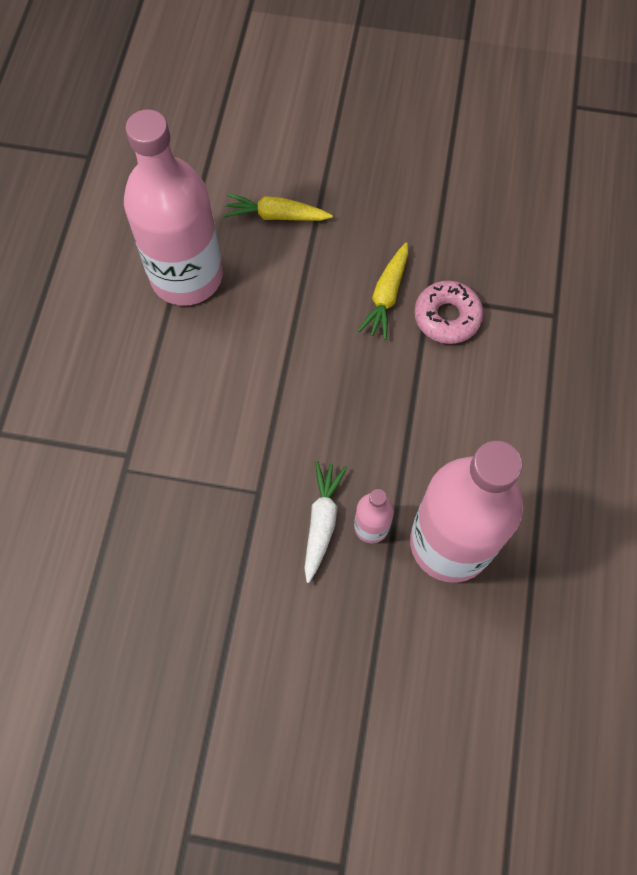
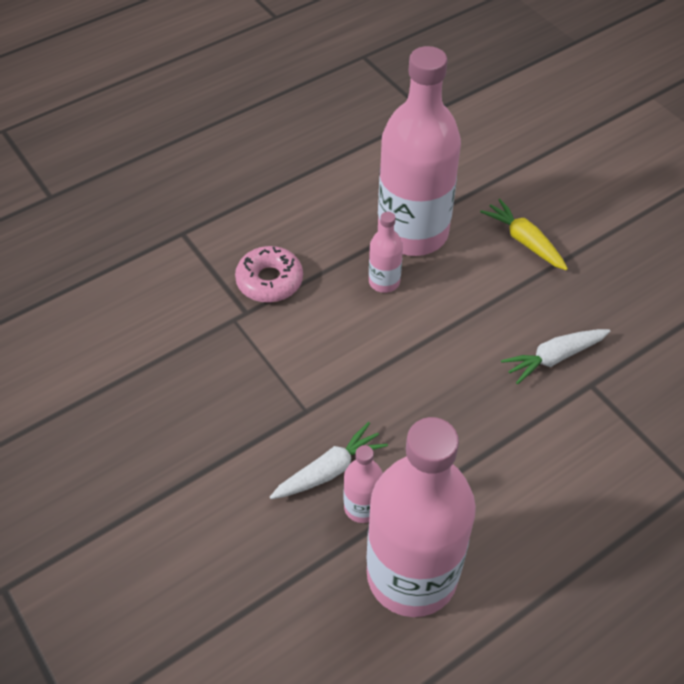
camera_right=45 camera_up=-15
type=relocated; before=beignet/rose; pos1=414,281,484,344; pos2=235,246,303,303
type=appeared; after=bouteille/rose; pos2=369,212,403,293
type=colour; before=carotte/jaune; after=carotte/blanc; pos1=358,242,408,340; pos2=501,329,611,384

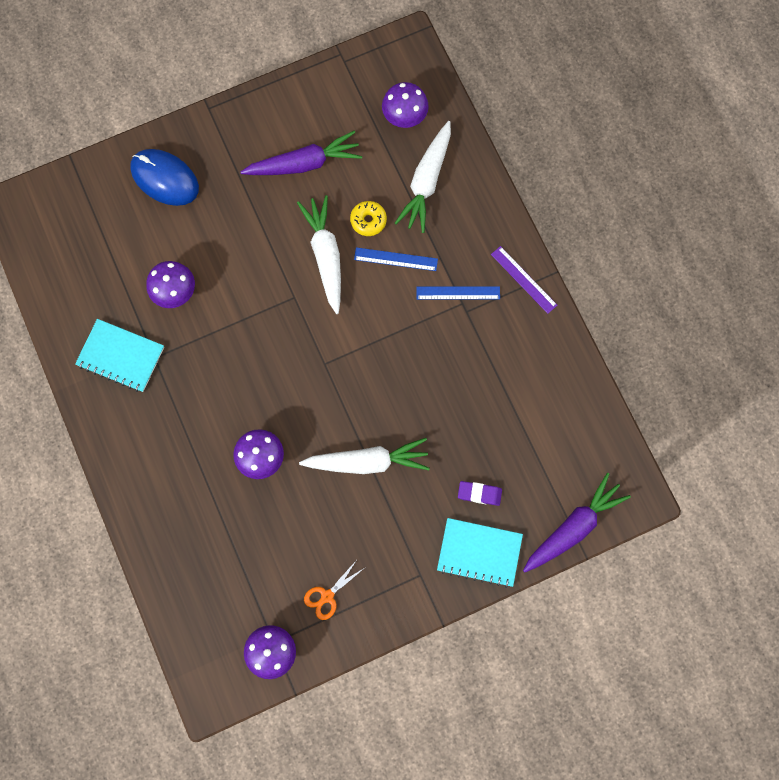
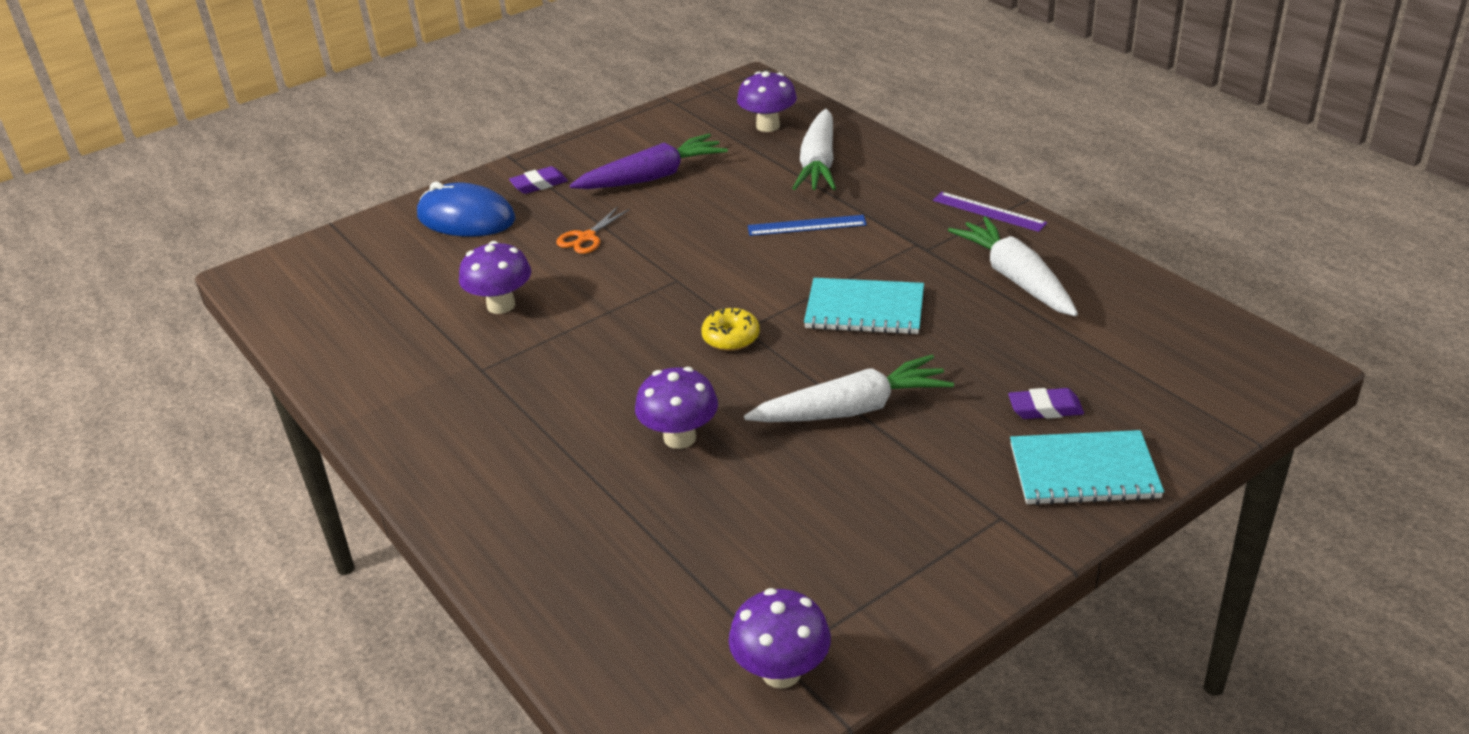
camera_right=-10 camera_up=-40
type=appeared; after=gomme/violet; pos2=509,166,568,194
type=relocated; before=ciseaux/orange; pos1=304,561,363,620; pos2=556,206,630,254
type=relocated; before=beignet/jaune; pos1=350,201,387,236; pos2=701,308,760,351
type=relocated; before=carnet/turquoise; pos1=75,319,164,392; pos2=804,278,924,334
type=relocated; before=carotte/blanc; pos1=297,195,341,314; pos2=948,216,1078,316
type=missing; before=règle/bleu; pos1=416,286,500,300
type=missing; before=carotte/violet; pos1=523,473,631,572

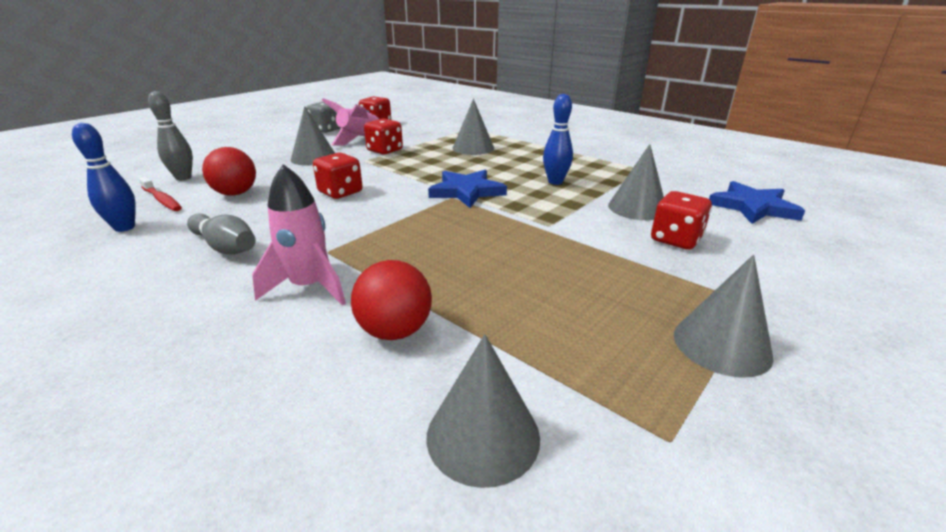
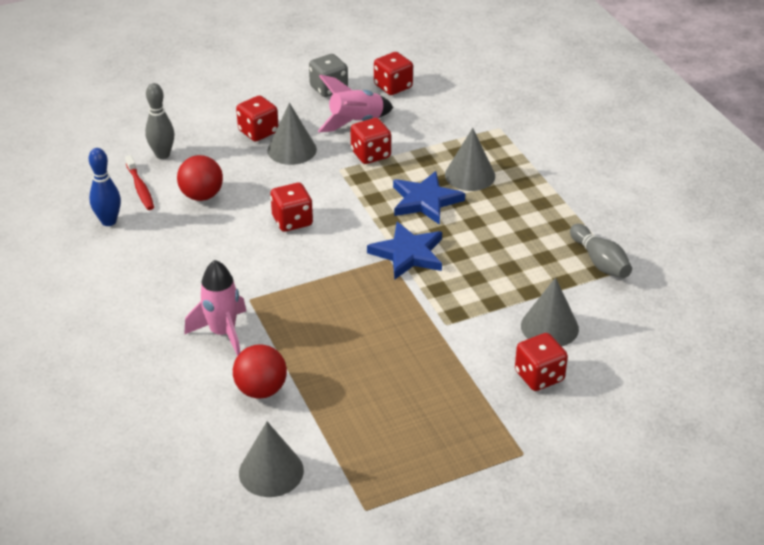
camera_right=25 camera_up=10
type=appeared; after=dé/rouge; pos2=236,95,279,142
type=relocated; before=étoile/bleu; pos1=709,181,805,224; pos2=393,171,465,225
type=relocated; before=quille/gris; pos1=187,214,256,255; pos2=570,224,632,278
type=missing; before=quille/bleu; pos1=543,94,573,185
type=missing; before=cône/gris; pos1=674,255,774,378

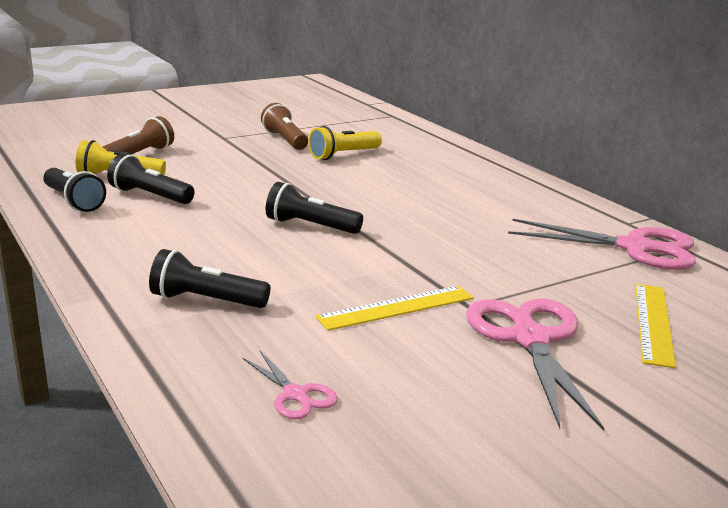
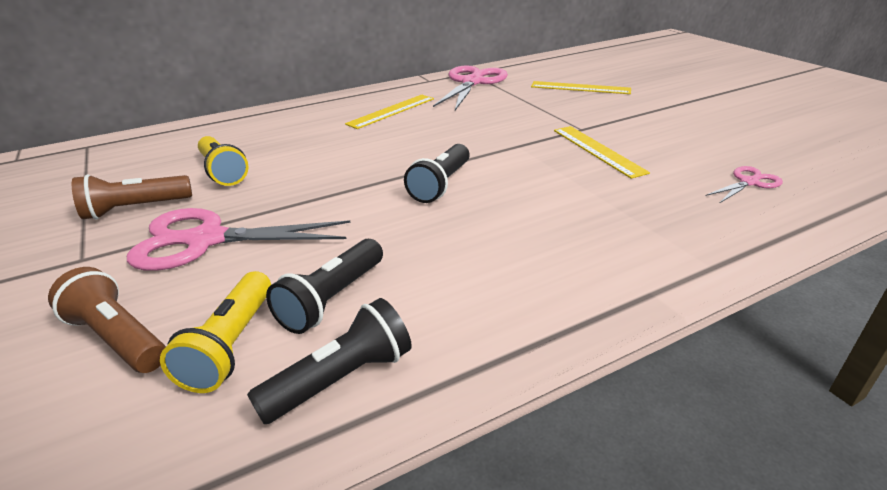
camera_right=-85 camera_up=10
type=relocated; before=ciseaux/rose; pos1=466,299,605,431; pos2=127,208,350,270
type=appeared; after=règle/jaune; pos2=345,95,434,129
type=missing; before=lampe de poche/noir; pos1=149,249,270,308

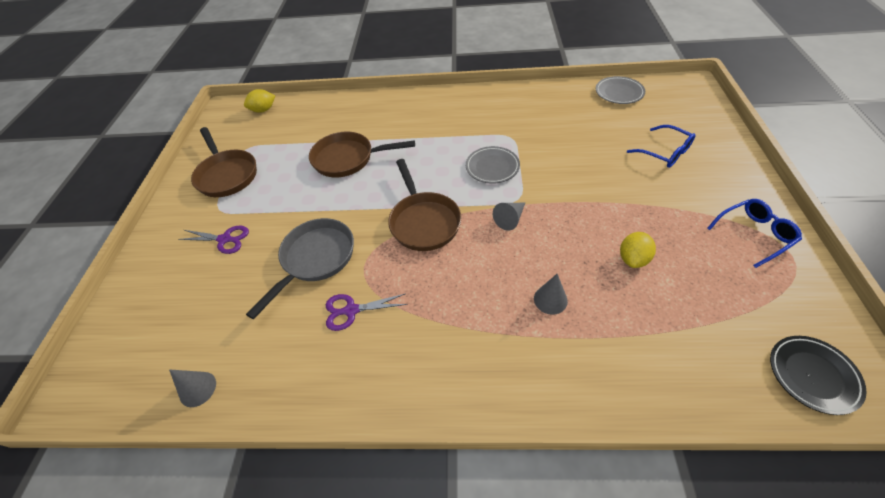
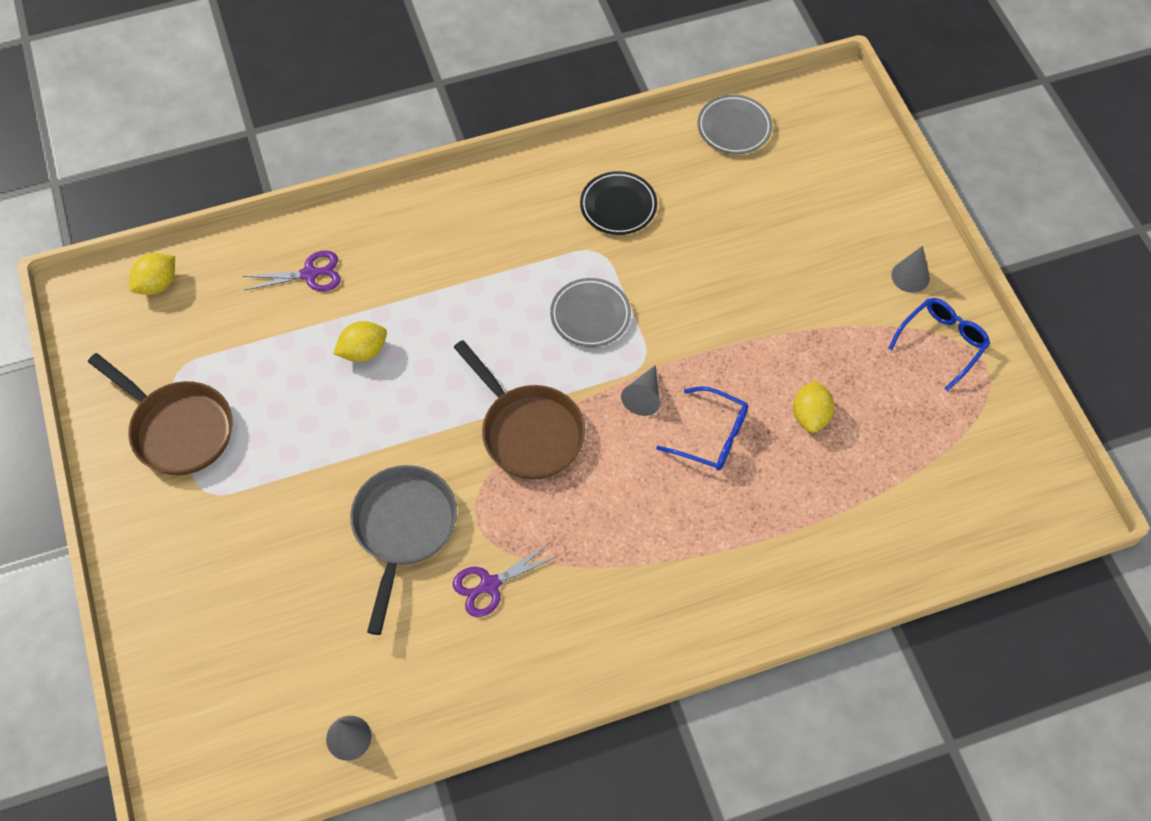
camera_right=-25 camera_up=10
type=relocated; before=ciseaux/violet; pos1=178,225,249,254; pos2=243,251,341,291
type=exchanged; before=poêle/marron; after=citron/jaune; pos1=309,132,415,177; pos2=333,321,387,362
type=relocated; before=assiette/noir; pos1=770,336,867,415; pos2=580,171,657,235
type=relocated; before=lunettes/bleu; pos1=627,125,696,168; pos2=656,386,748,471
type=relocated; before=cône/gris; pos1=534,274,568,315; pos2=891,246,930,293

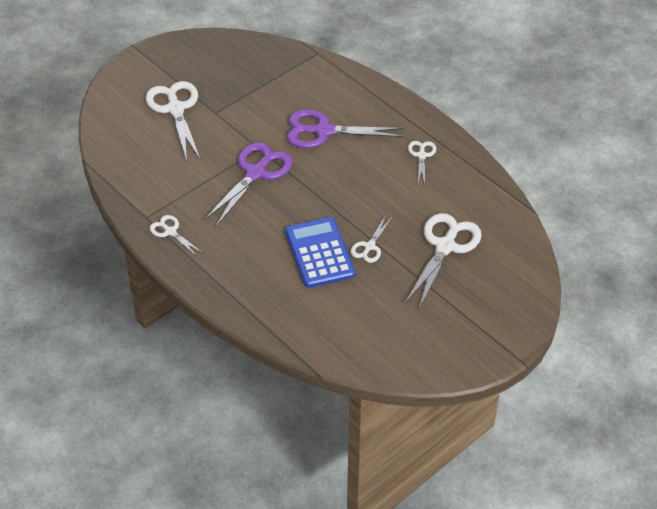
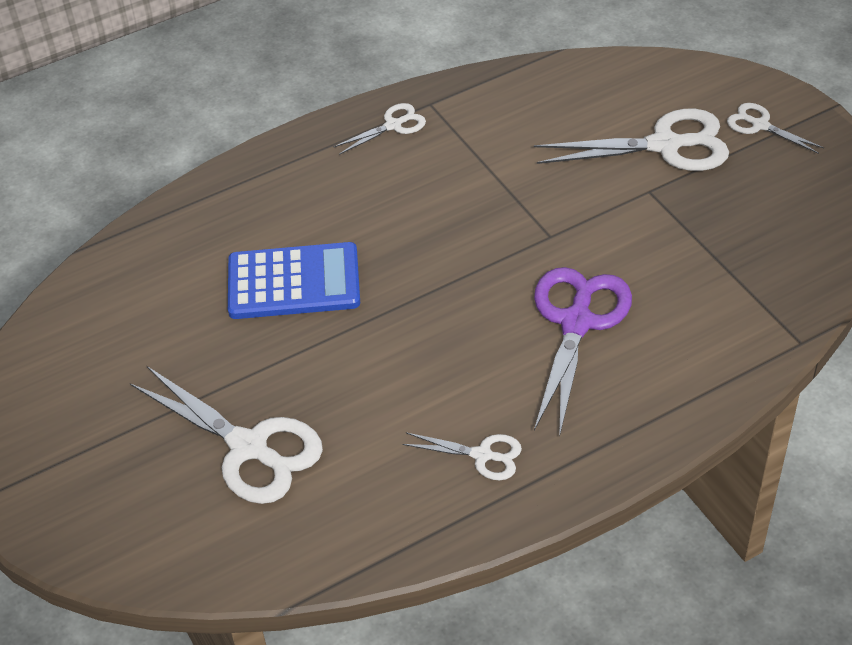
camera_right=105 camera_up=0
type=relocated; before=ciseaux/blanc; pos1=351,215,392,263; pos2=727,103,824,154
type=missing; before=ciseaux/violet; pos1=204,142,293,226

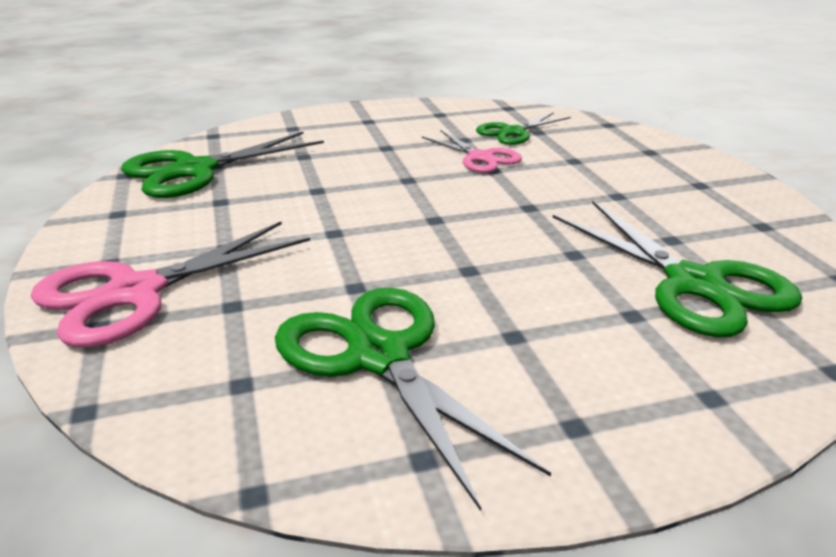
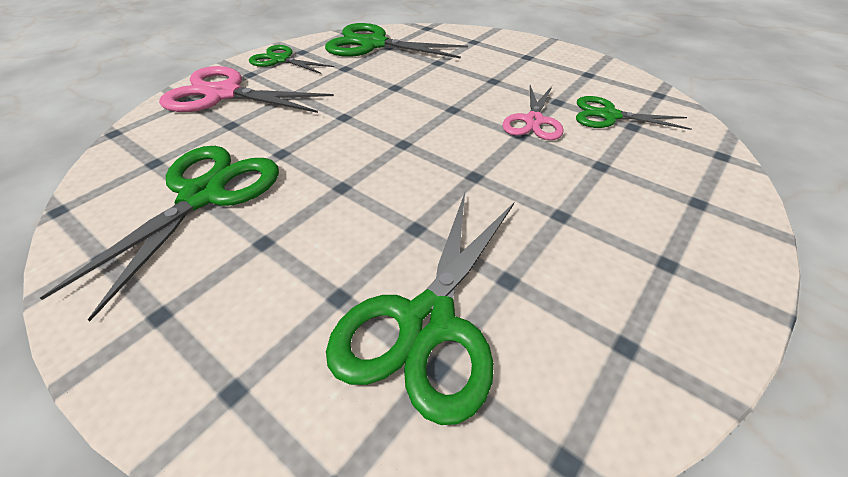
camera_right=55 camera_up=15
type=appeared; after=ciseaux/vert; pos2=249,45,334,74

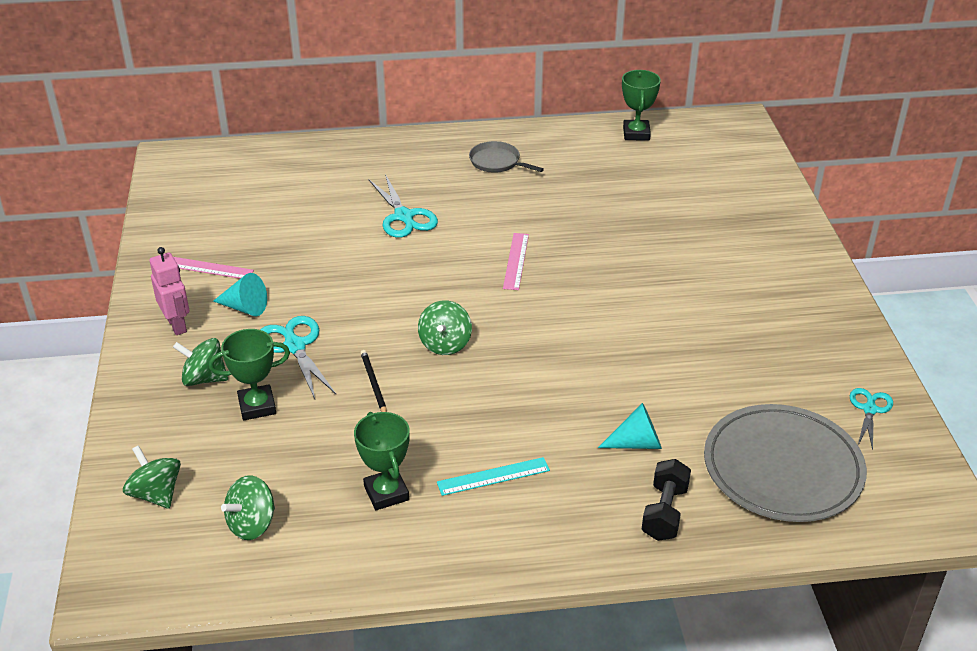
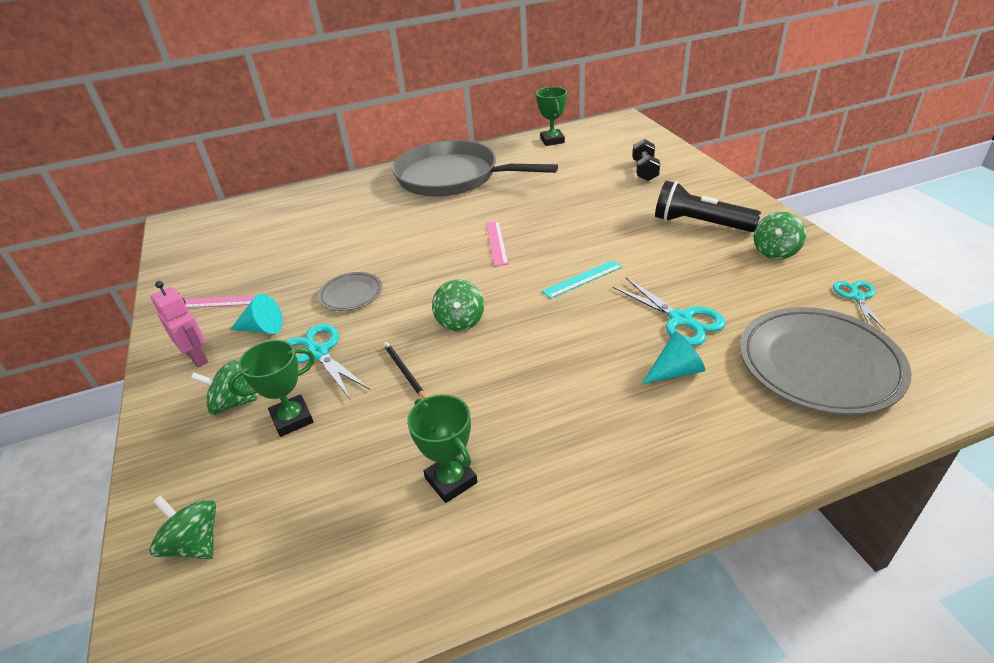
camera_right=-10 camera_up=0
type=appeared; after=assiette/gris; pos2=318,272,382,311
type=size; before=poêle/gris; pos1=469,141,544,173; pos2=392,140,558,197; scale=2.49
type=relocated; before=règle/turquoise; pos1=437,457,550,496; pos2=542,260,622,299
type=relocated; before=ciseaux/turquoise; pos1=369,174,438,238; pos2=612,278,726,346
type=relocated; before=haltère/noir; pos1=642,459,691,541; pos2=632,139,660,181
type=appeared; after=lampe de poche/noir; pos2=655,181,761,232
type=relocated; before=toupie/vert; pos1=221,475,275,540; pos2=754,212,806,260

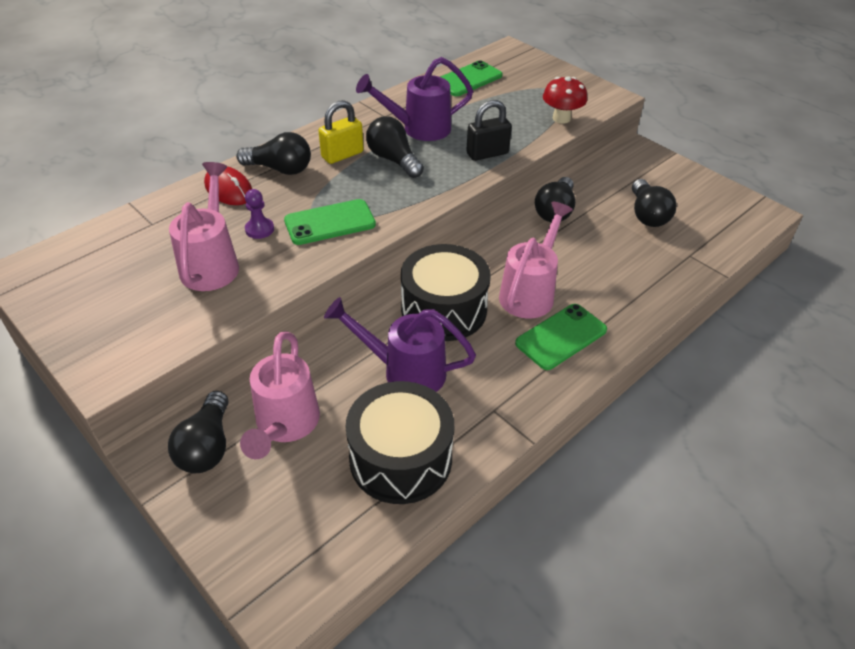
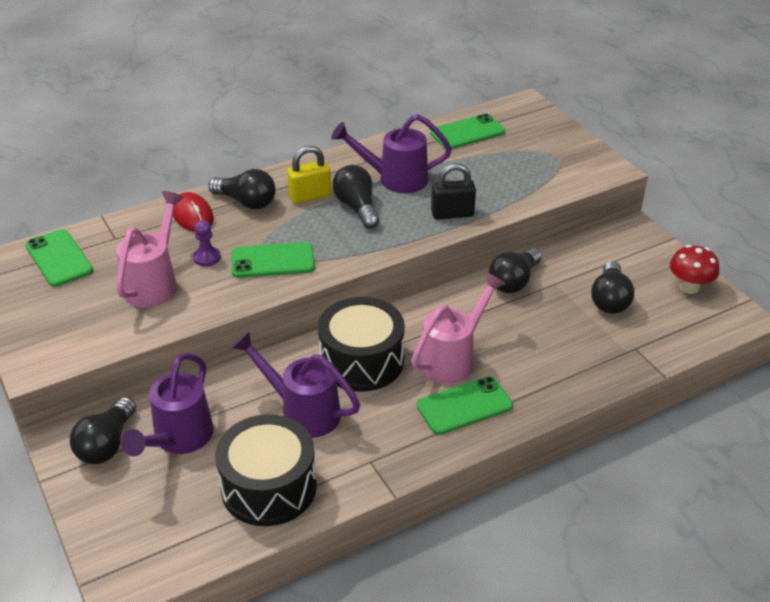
camera_right=15 camera_up=-5
type=appeared; after=téléphone/vert; pos2=25,229,93,287
type=colour; before=arrosoir/rose; after=arrosoir/violet; pos1=240,332,320,459; pos2=121,353,214,456
type=relocated; before=champignon/rouge; pos1=543,76,587,124; pos2=670,245,719,294

